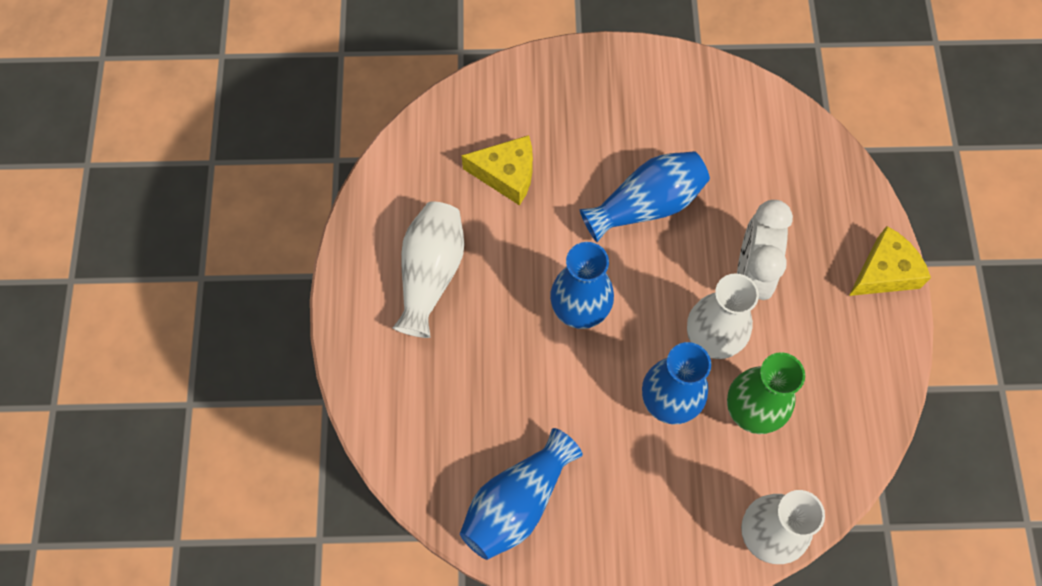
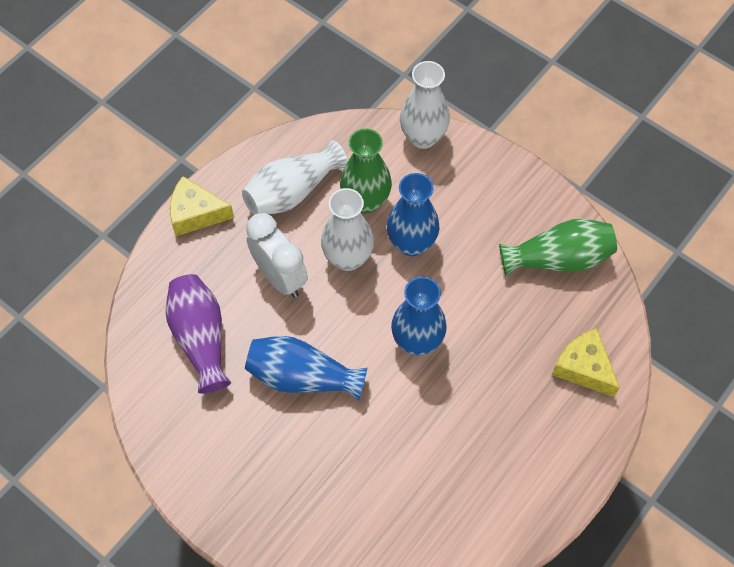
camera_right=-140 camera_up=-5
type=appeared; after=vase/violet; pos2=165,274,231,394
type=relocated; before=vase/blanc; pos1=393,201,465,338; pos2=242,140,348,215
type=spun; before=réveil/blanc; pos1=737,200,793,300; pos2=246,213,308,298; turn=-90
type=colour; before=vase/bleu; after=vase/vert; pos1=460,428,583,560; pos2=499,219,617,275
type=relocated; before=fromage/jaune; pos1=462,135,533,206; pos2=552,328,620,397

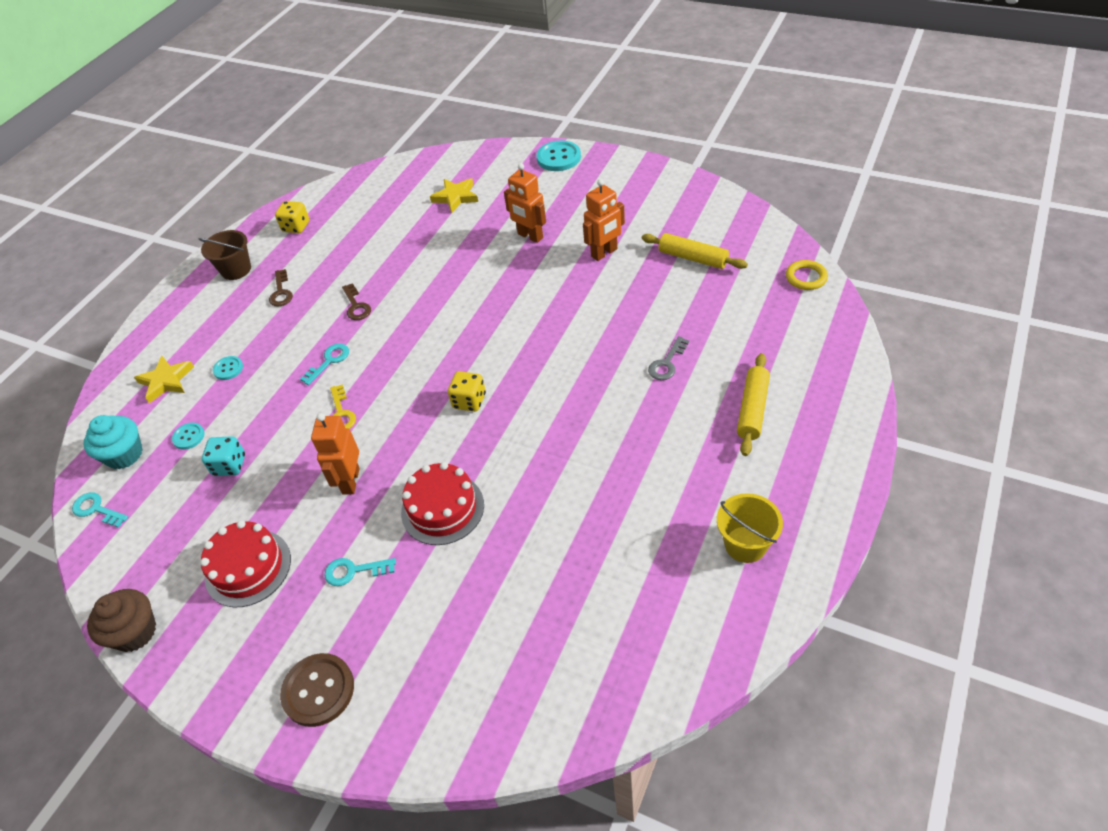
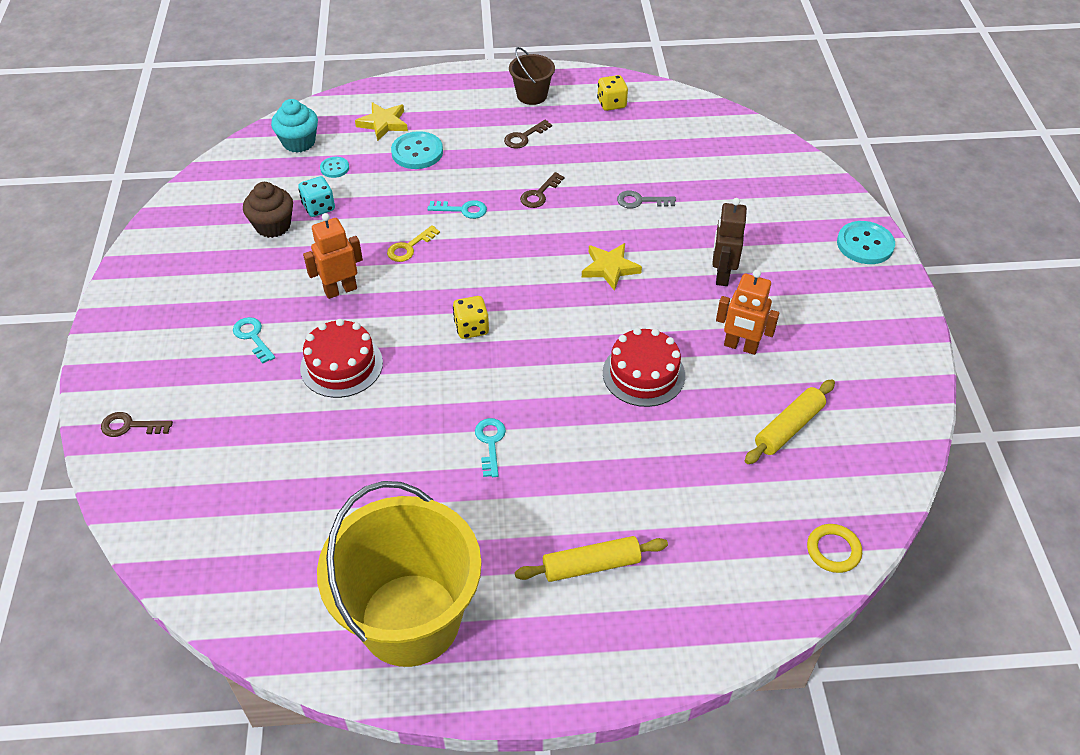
camera_right=55 camera_up=0
type=appeared; after=clé/marron; pos2=101,412,173,437
type=relocated; before=muffin/marron; pos1=87,589,156,652; pos2=243,182,293,238
type=size; before=seau/jaune; pos1=717,493,783,563; pos2=317,481,482,667; scale=2.2
type=size; before=bouton/turquoise; pos1=213,356,243,380; pos2=391,131,443,169; scale=1.82
type=relocated; before=clé/turquoise; pos1=72,492,128,528; pos2=475,418,506,477
type=relocated; before=étoile/jaune; pos1=430,178,478,213; pos2=582,243,642,291
type=relocated; before=gâteau/rouge; pos1=200,520,291,607; pos2=603,328,685,407
type=relocated; before=clé/gris; pos1=648,336,689,380; pos2=617,191,676,209
type=colour; before=robot/orange; after=robot/marron; pos1=504,163,546,243; pos2=712,198,747,286
type=spun; before=rouleau à pâtisserie/jaune; pos1=642,233,748,269; pos2=745,379,835,464; turn=45
type=missing; before=bouton/marron; pos1=280,653,354,727

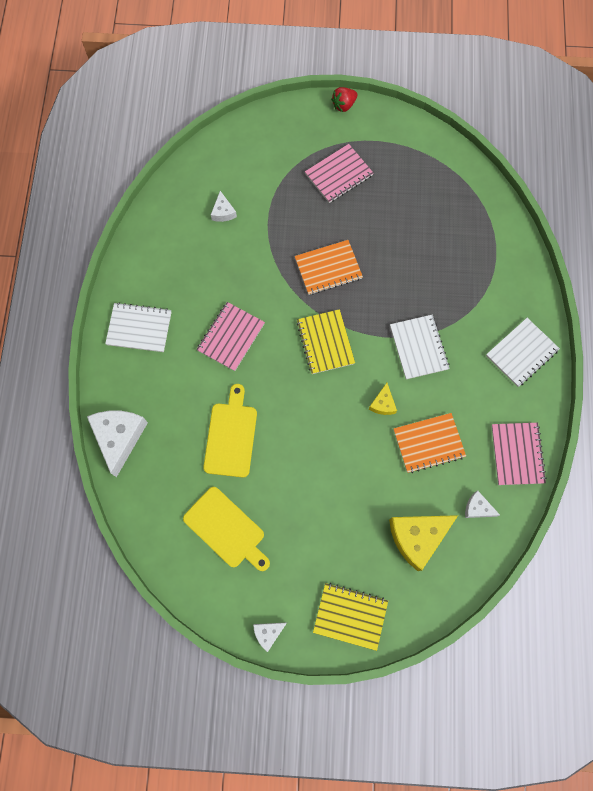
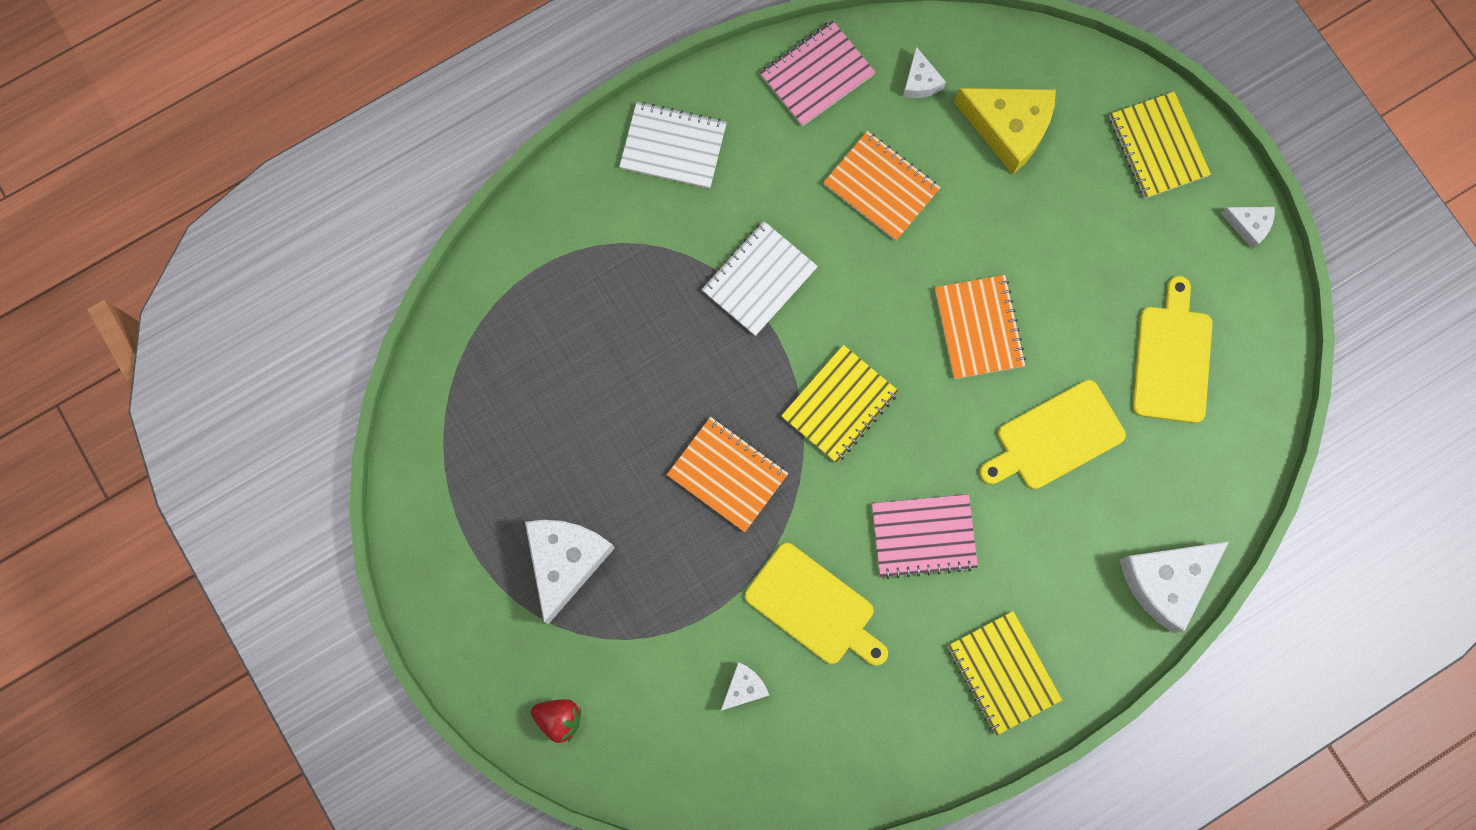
camera_right=-125 camera_up=5
type=exchanged; before=carnet/rose; after=fromage/blanc; pos1=305,144,373,203; pos2=525,520,615,624
type=relocated; before=fraise/rouge; pos1=331,87,357,112; pos2=531,699,581,743
type=appeared; after=planche à découper/jaune; pos2=745,543,888,666
type=appeared; after=carnet/orange; pos2=935,275,1026,379
type=colour; before=carnet/blanc; after=carnet/jaune; pos1=105,302,172,352; pos2=948,611,1062,736
type=missing; before=fromage/jaune; pos1=369,383,397,415

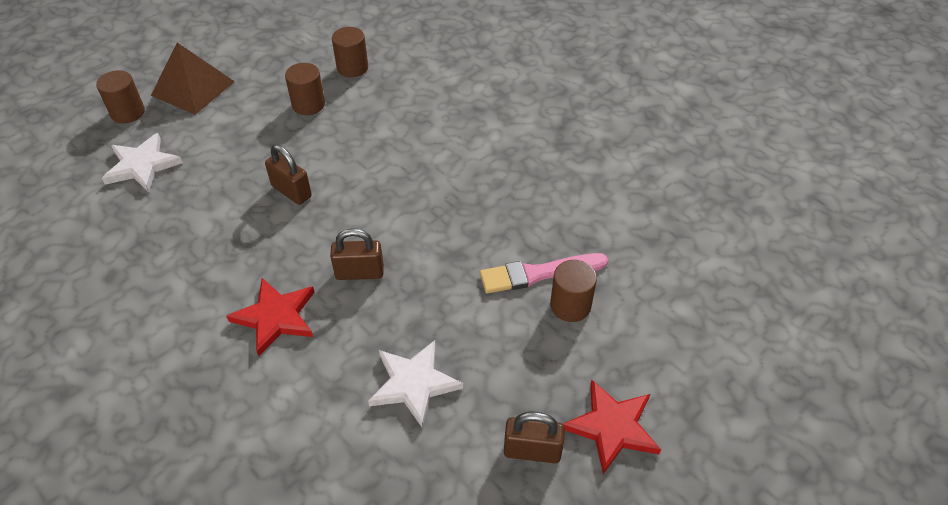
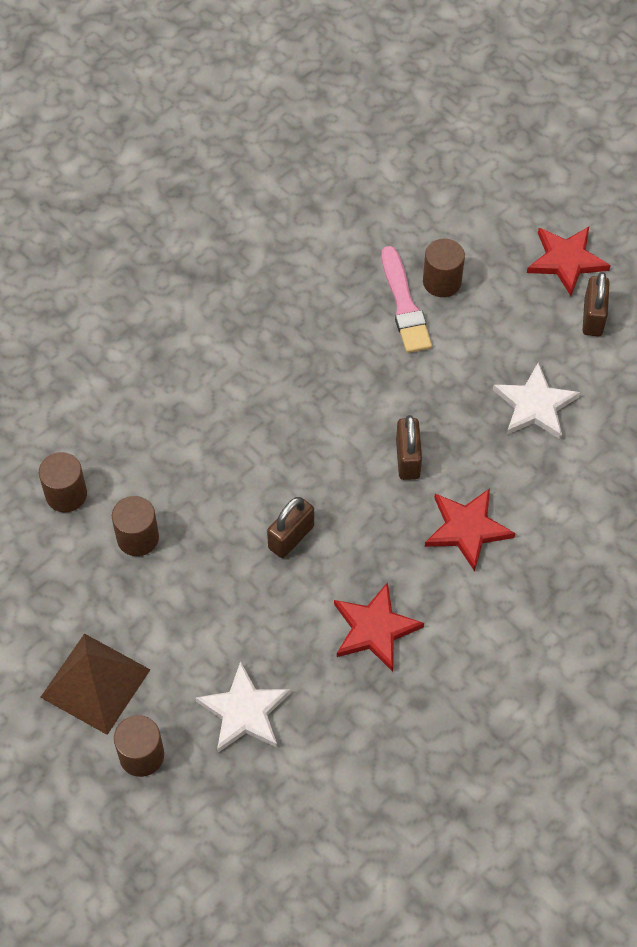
camera_right=-90 camera_up=10
type=appeared; after=étoile/rouge; pos2=334,582,424,672

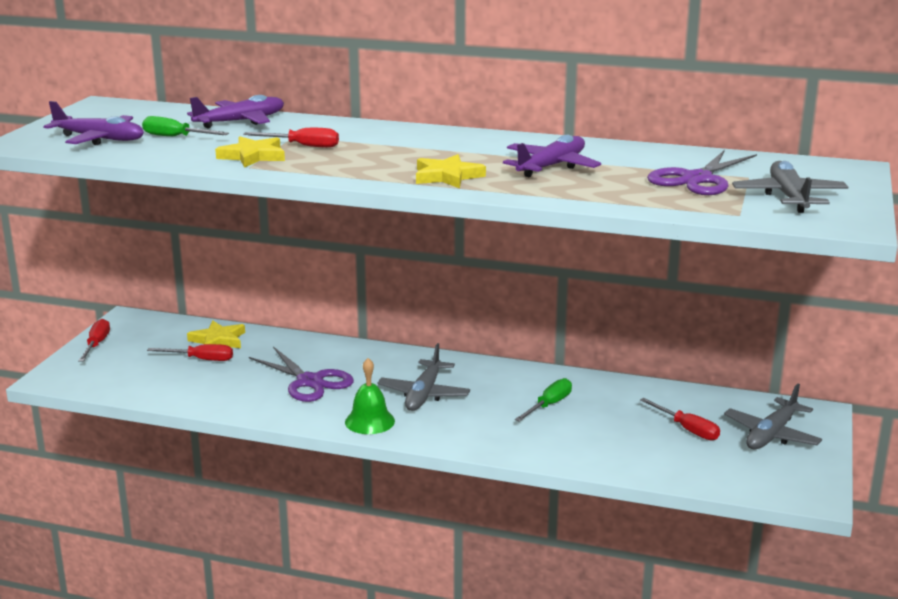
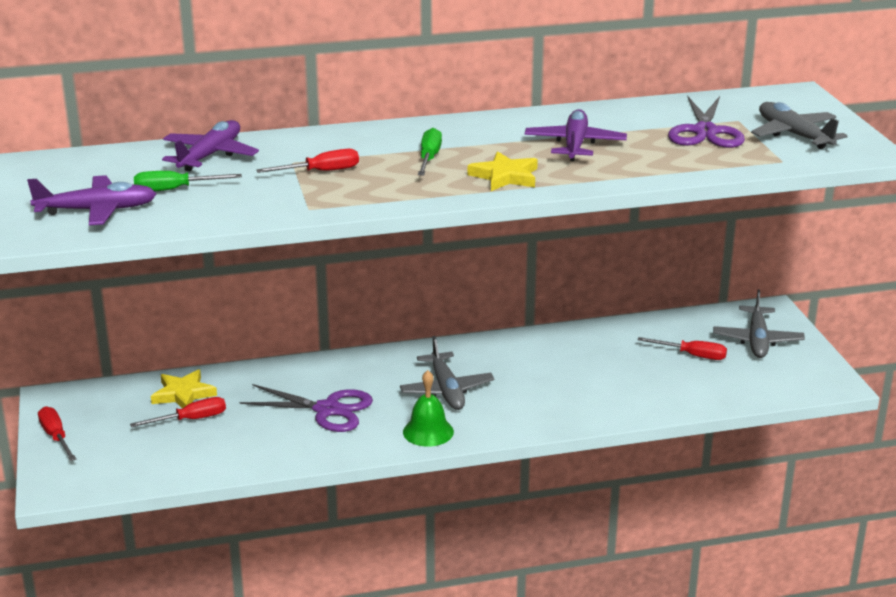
camera_right=-30 camera_up=5
type=relocated; before=tournevis/vert; pos1=515,378,572,422; pos2=418,128,442,176
type=missing; before=étoile/jaune; pos1=215,137,285,168

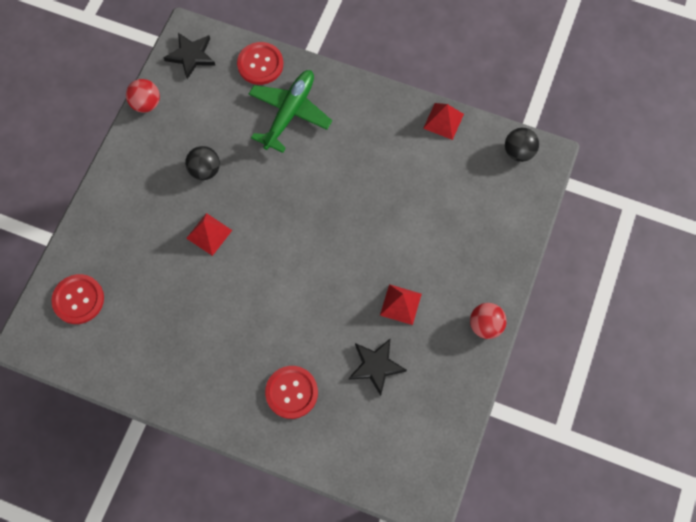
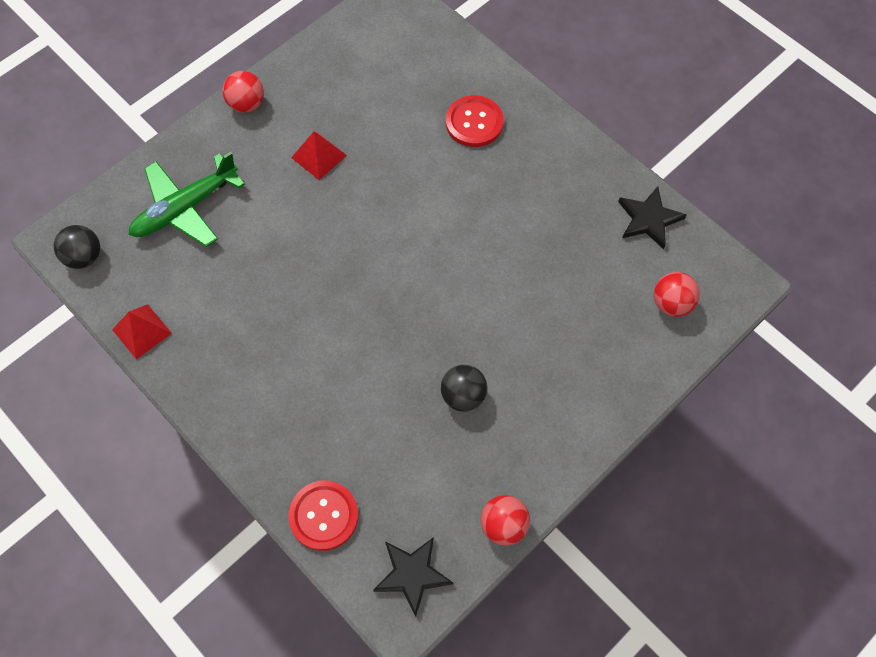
camera_right=-155 camera_up=-5
type=relocated; before=avion/vert; pos1=249,70,332,153; pos2=129,152,245,247
type=relocated; before=étoile/noir; pos1=349,339,407,396; pos2=618,186,686,249
type=exchanged; before=bouton/rouge; after=balle/rouge; pos1=51,274,104,324; pos2=654,272,700,317
type=missing; before=pyramide/rouge; pos1=186,213,232,256

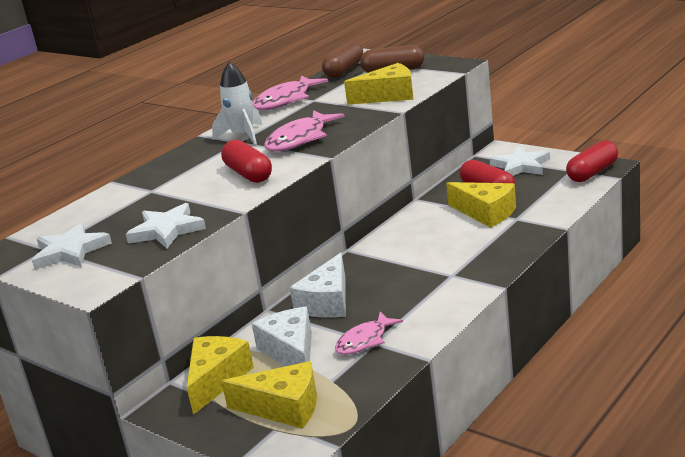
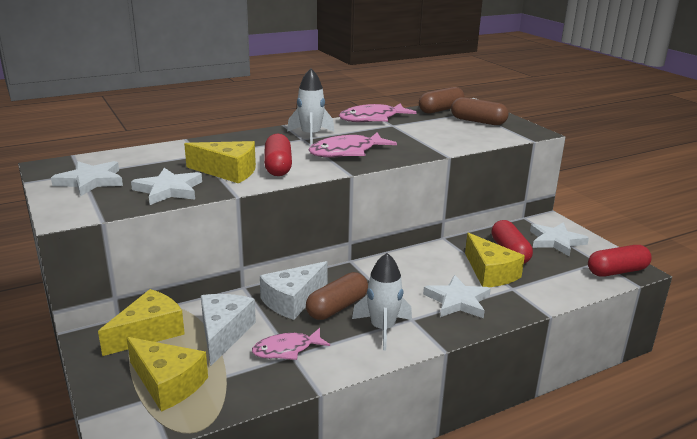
camera_right=20 camera_up=0
type=relocated; before=fromage/jaune; pos1=344,63,413,105; pos2=184,141,256,184
type=appeared; after=gélule/marron; pos2=306,272,368,320
type=appeared; after=fusée/blanc; pos2=352,253,412,351
type=appeared; after=étoile/blanc; pos2=423,275,491,318

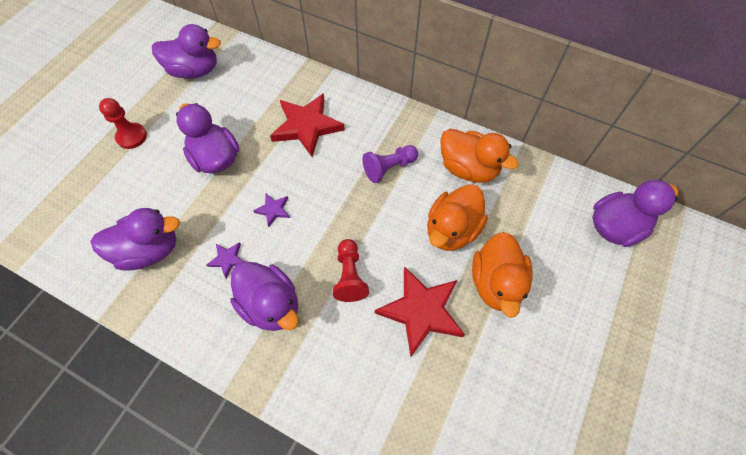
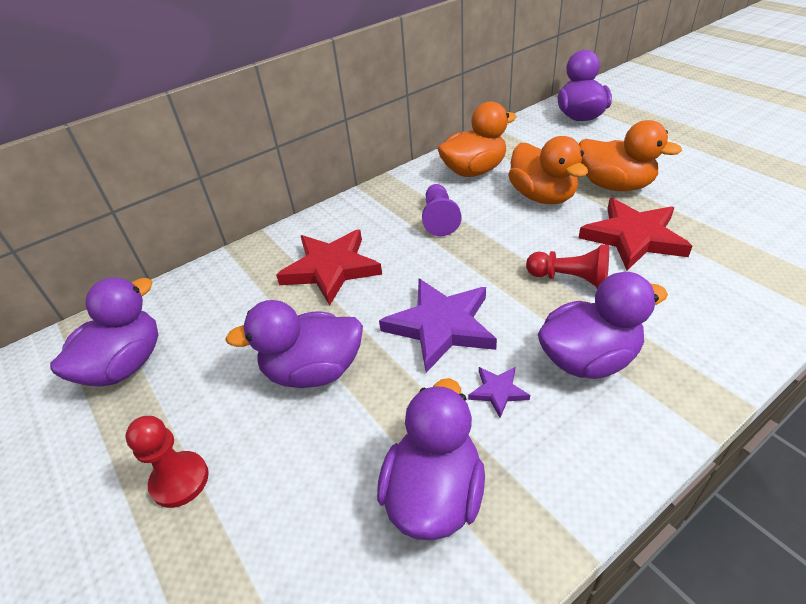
camera_right=-60 camera_up=-20
type=size; before=étoile/violet; pos1=253,194,290,227; pos2=379,279,497,373; scale=2.19

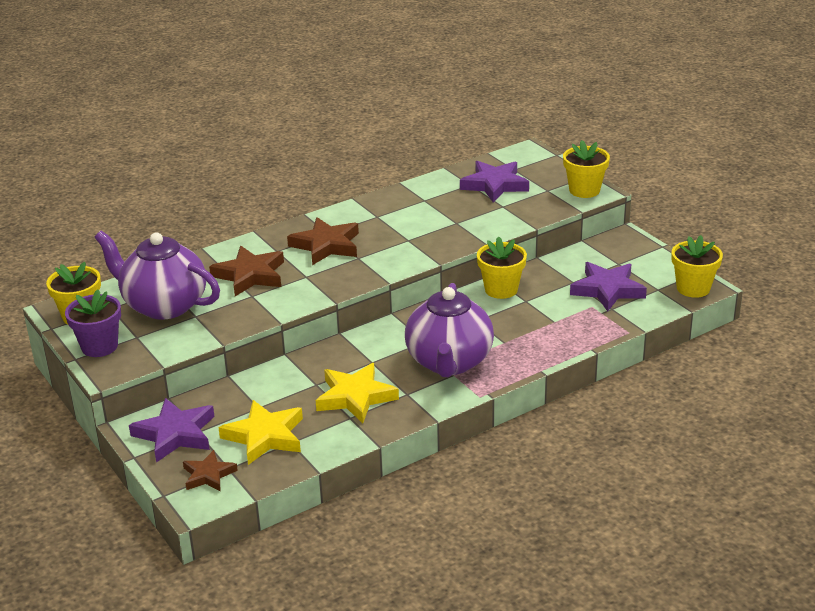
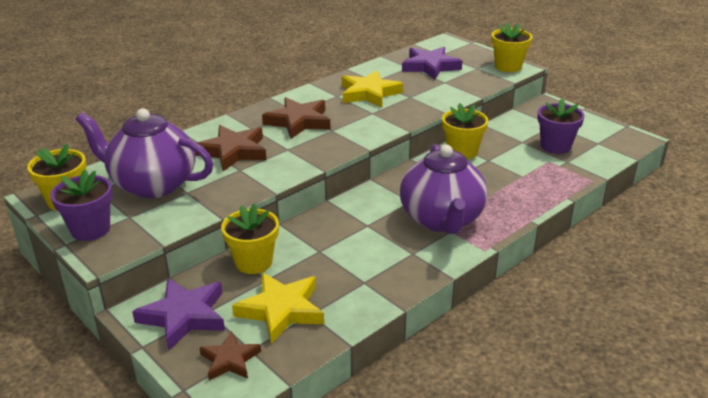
camera_right=-10 camera_up=0
type=relocated; before=pot de fleurs/jaune; pos1=672,235,723,298; pos2=221,203,279,274
type=relocated; before=étoile/jaune; pos1=316,363,399,423; pos2=342,70,403,108
type=exchanged; before=étoile/violet; after=pot de fleurs/violet; pos1=570,262,647,312; pos2=537,99,585,154

